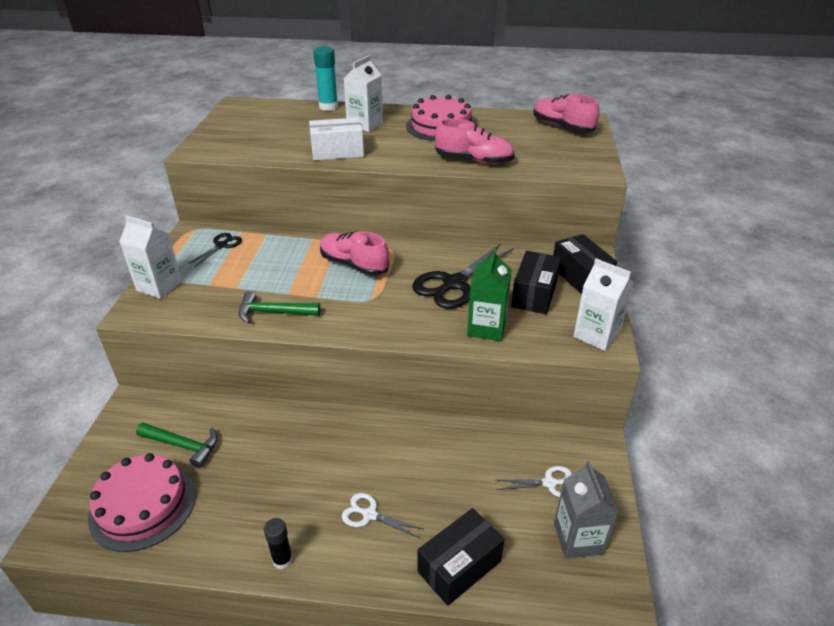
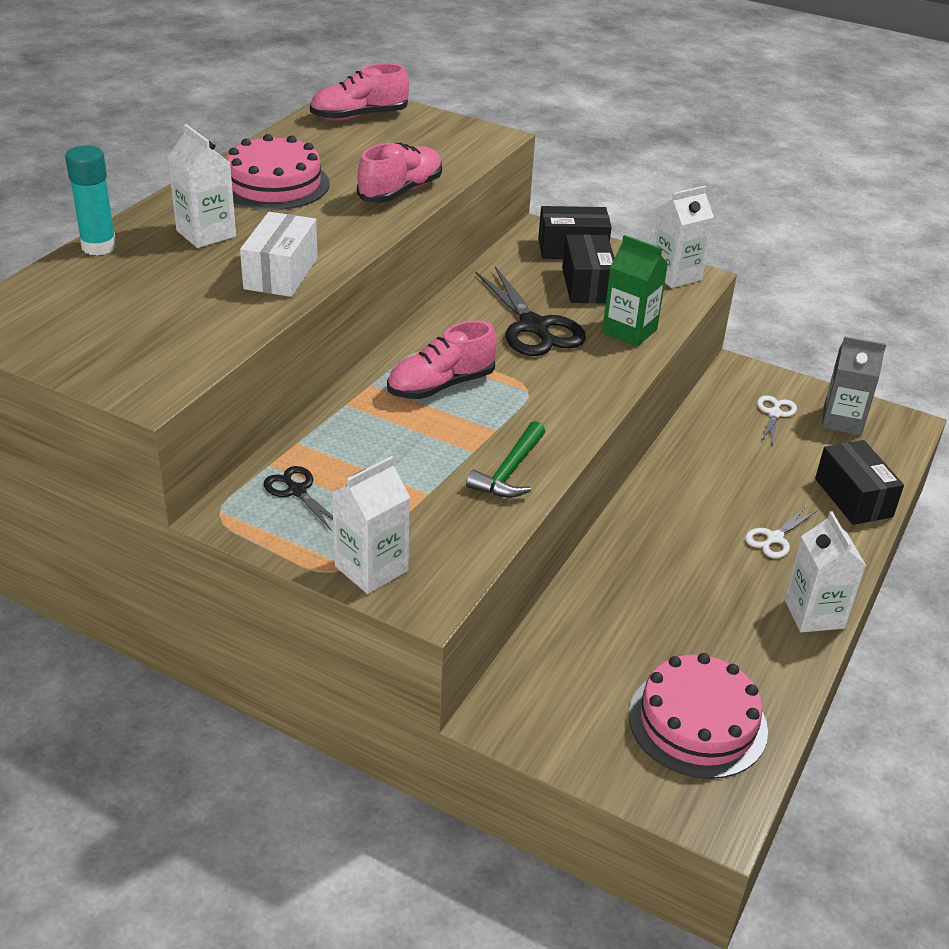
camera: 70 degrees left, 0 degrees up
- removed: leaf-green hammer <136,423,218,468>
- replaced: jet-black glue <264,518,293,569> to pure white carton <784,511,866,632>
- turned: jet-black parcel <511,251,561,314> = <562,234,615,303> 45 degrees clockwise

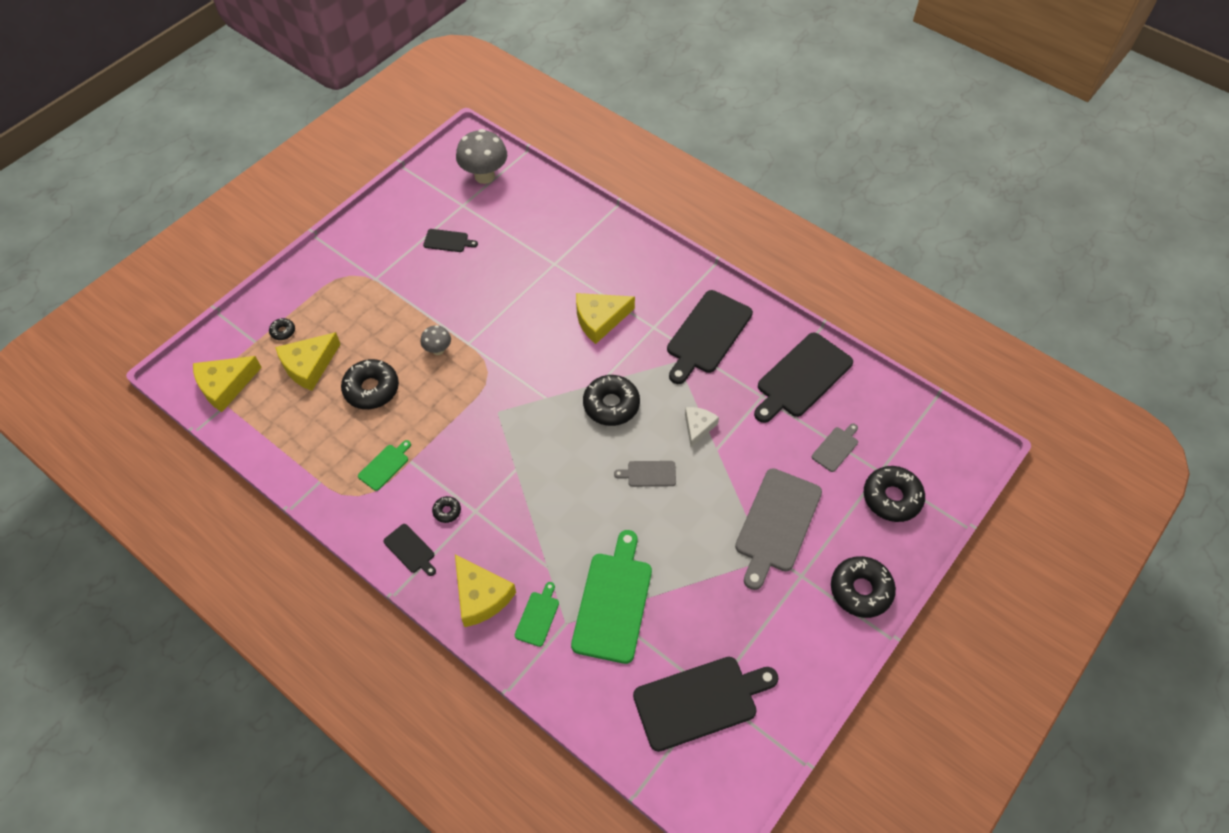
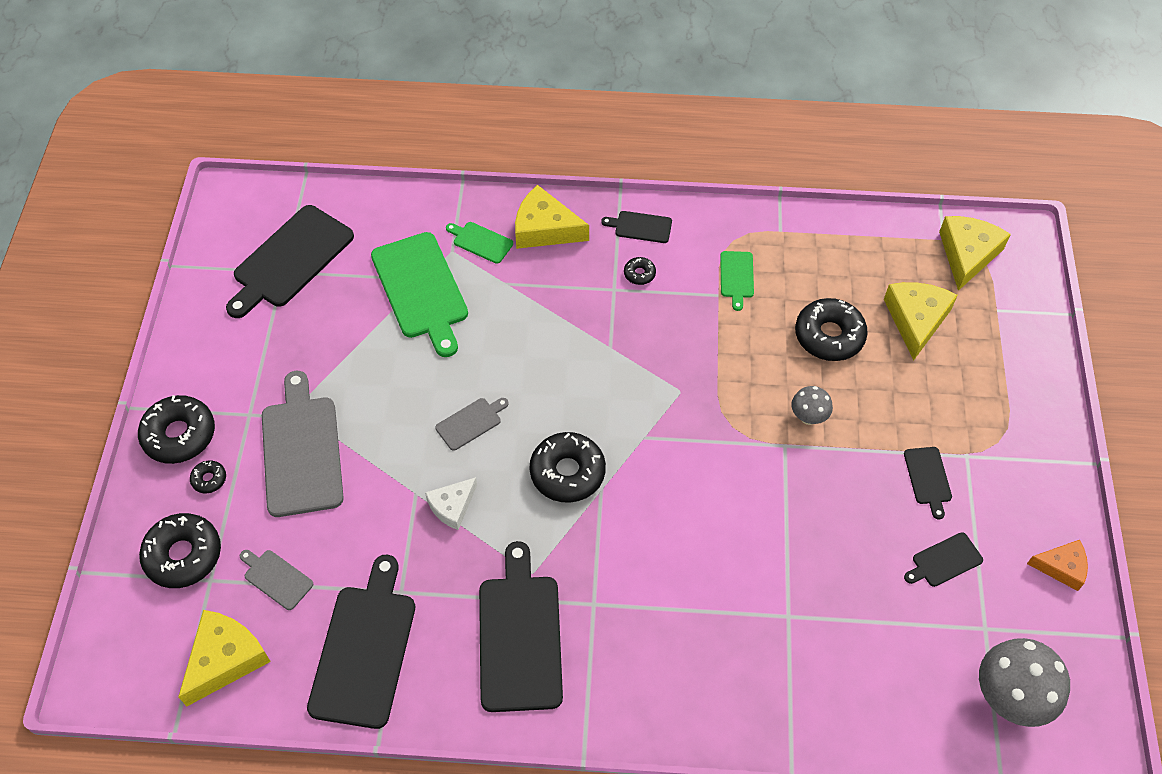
camera: 145 degrees right, 0 degrees up
- moved: jet-black doughnut <269,318,295,340> to <190,460,226,493>
- turned: leaf-green chopping board <515,582,559,647> = <446,222,513,264> 135 degrees clockwise
- moved: bright yellow cheese wedge <576,293,635,344> to <178,610,271,706>
- turned: pure white cheese wedge <685,407,719,447> = <425,477,477,530> 60 degrees clockwise
- turned: grey chopping board <812,423,858,472> = <240,550,313,610> 120 degrees clockwise
- added: jet-black chopping board <904,447,952,520>
- added: orange cheese wedge <1027,540,1088,591>

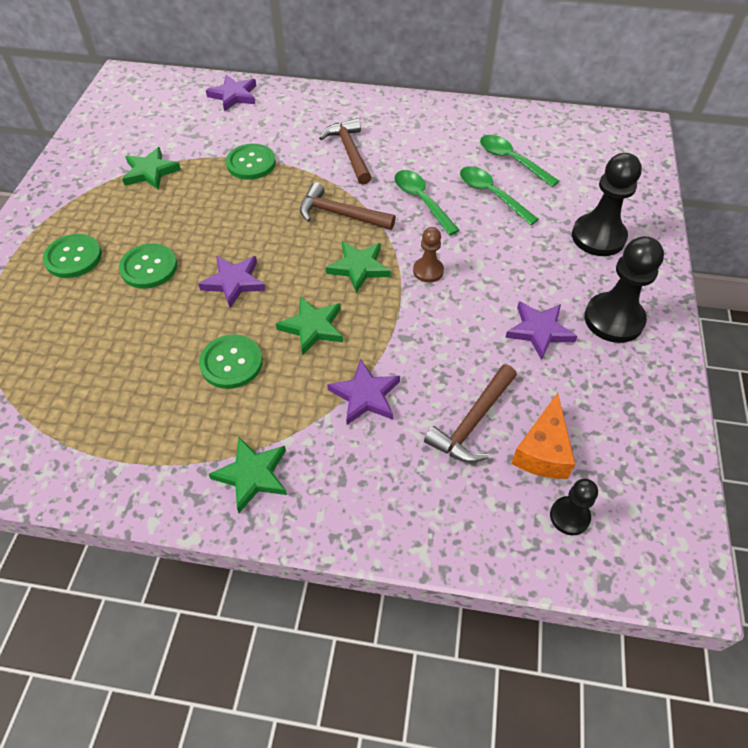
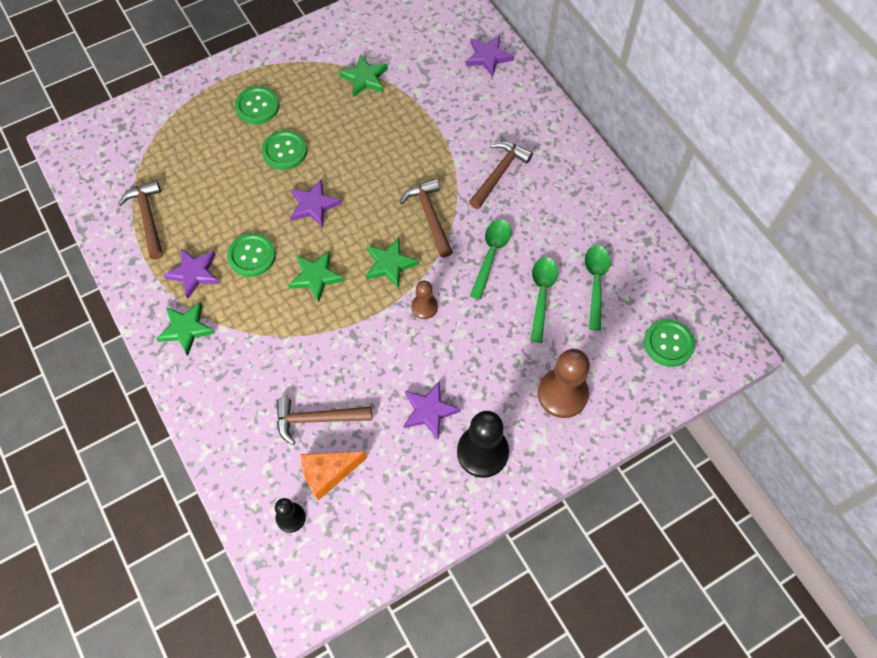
camera: 50 degrees right, 10 degrees up
- moved: leaf-green button <226,144,276,180> to <644,319,695,367>
- moved: royal purple star shape <327,359,400,425> to <163,248,219,299>
- recoloured: jet-black pawn <572,153,642,256> to dark brown pawn <538,349,590,418>
- added: dark brown hammer <118,180,163,259>

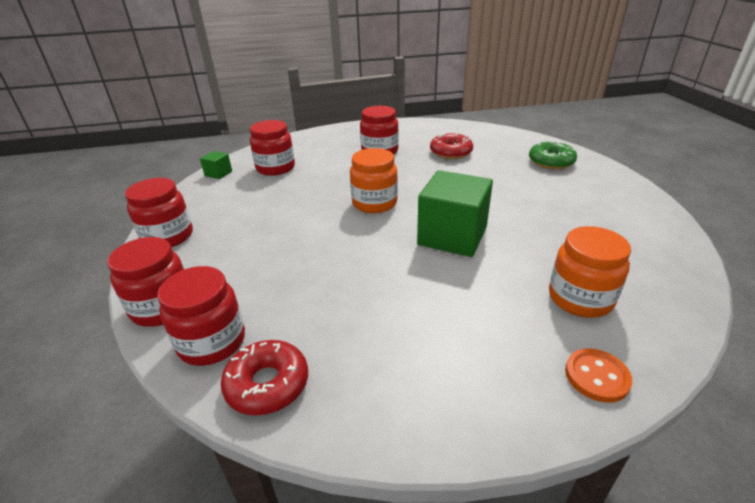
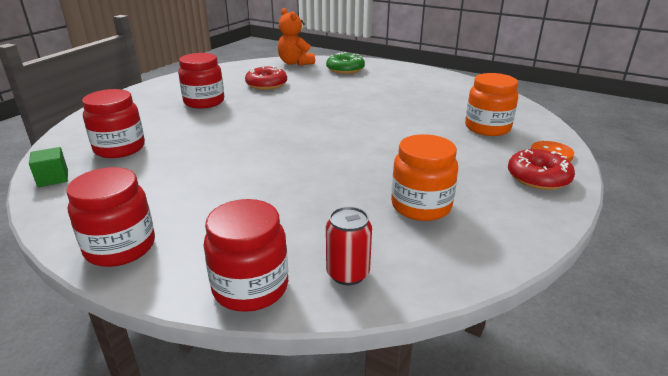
camera: 50 degrees left, 5 degrees down
- replaced: scarlet preserve jar <157,266,245,366> to scarlet soda can <326,206,372,285>
- moved: scarlet doughnut <221,340,308,416> to <508,149,575,190>
- moved: orange preserve jar <350,148,398,213> to <391,134,458,221>
- removed: leaf-green cube <417,170,493,257>
- added: orange teddy <278,8,315,66>

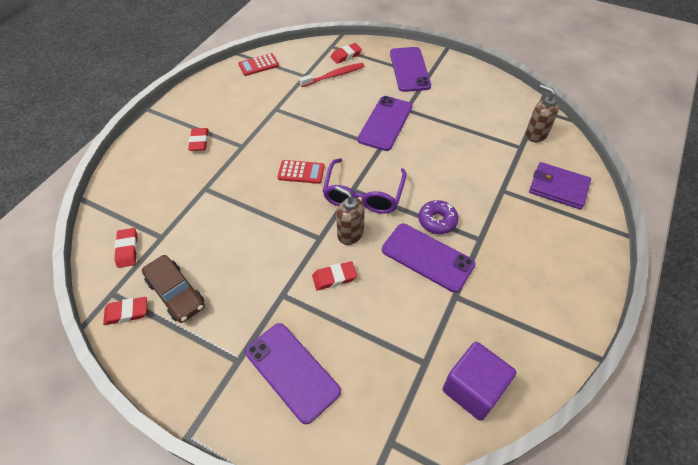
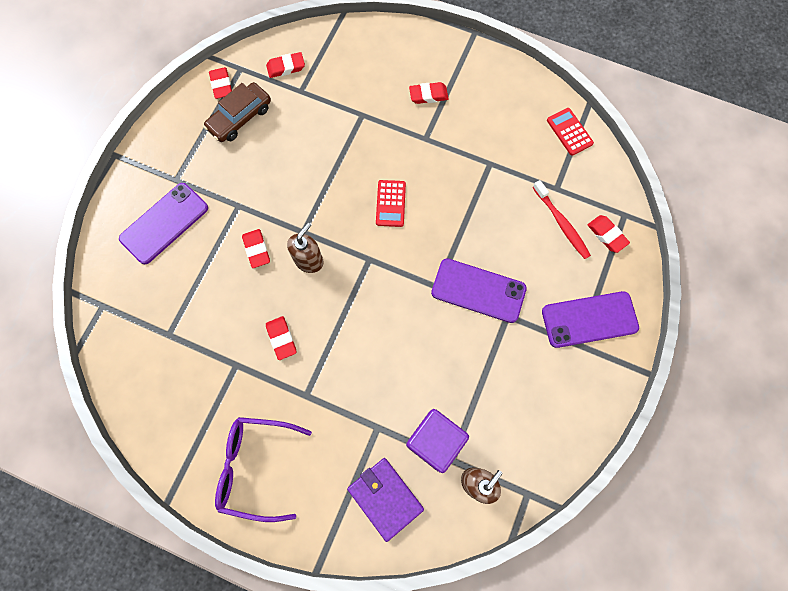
camera: 85 degrees right, 20 degrees up
- moved: royal purple eyeglasses <322,158,407,214> to <215,417,312,522>
- replaced: royal purple phone <382,224,476,293> to scarlet gum eraser <266,316,297,360>
- removed: royal purple doughnut <418,200,459,234>
- moved: royal purple cube <443,342,516,421> to <406,409,469,473>
- turned: royal purple card wallet <529,162,591,210> = <347,458,424,542> 60 degrees counterclockwise

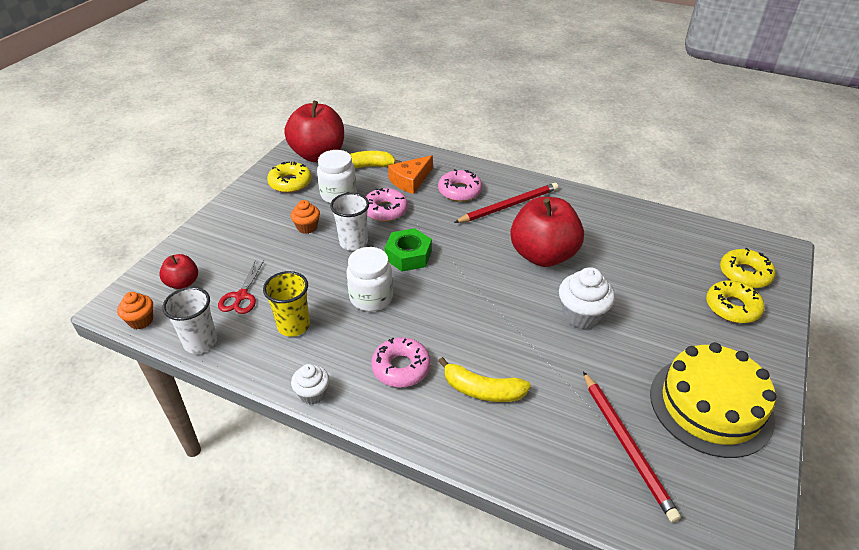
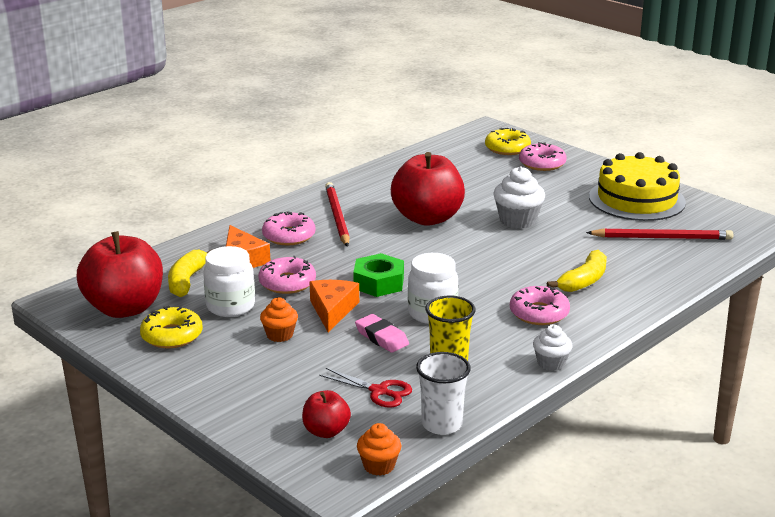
camera: 70 degrees left, 15 degrees down
- replaced: pure white cup <330,193,369,251> to orange cheese wedge <310,280,359,332>
- recoloured: bright yellow doughnut <706,280,765,323> to pink doughnut <519,142,566,171>
- added: pink gum eraser <355,314,409,353>

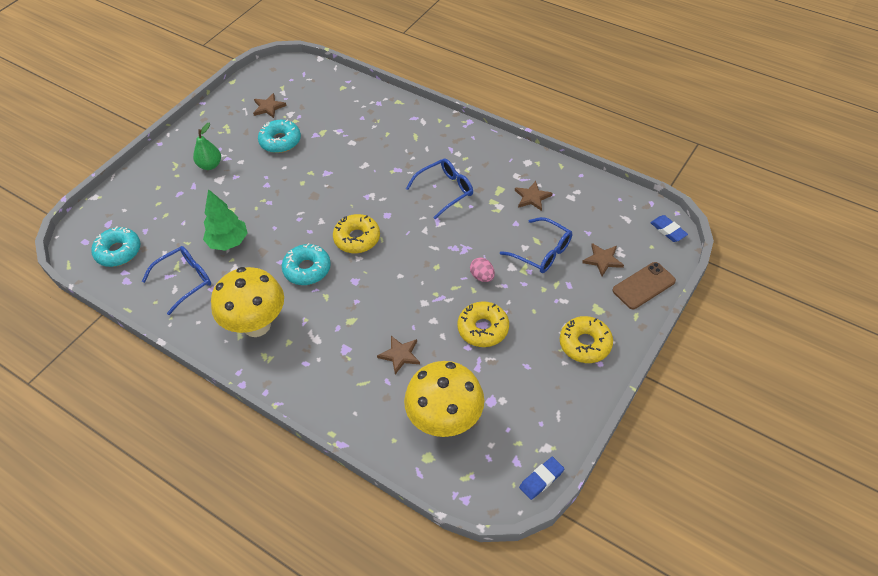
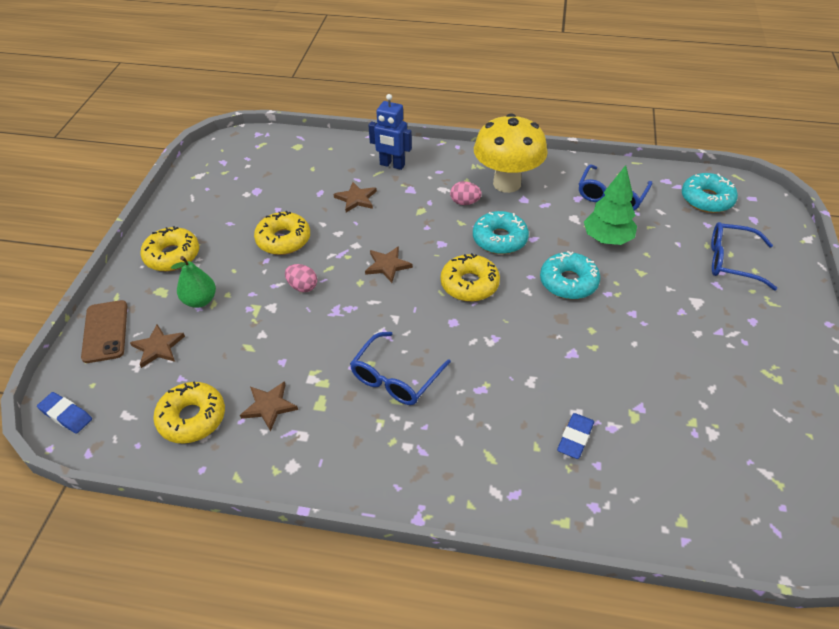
camera: 155 degrees right, 5 degrees down
- moved: leaf-green pear fruit <193,123,221,170> to <171,256,216,308>
- moved: dark brown star shape <253,93,287,118> to <365,246,413,283>
- moved: turquoise doughnut <258,120,301,153> to <540,251,600,299>
- removed: bright yellow mushroom <404,361,484,437>
- moved: royal blue eyeglasses <500,217,572,273> to <711,222,777,290>
- moved: royal blue gum eraser <519,457,564,500> to <557,413,594,459>
- turned: dark brown phone <612,262,676,309> = <81,300,127,363> 45 degrees counterclockwise
- added: bright yellow doughnut <153,381,225,444>
- added: royal blue robot <368,94,412,170>
- added: pink egg <450,181,482,205>

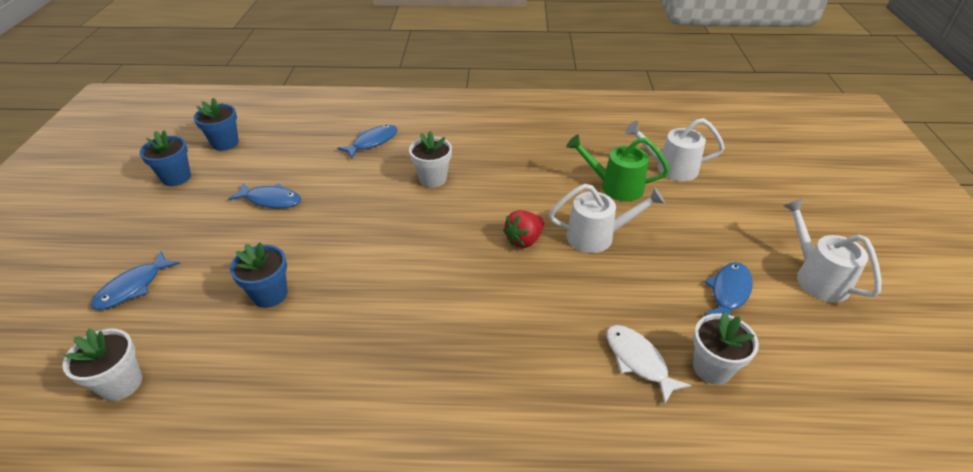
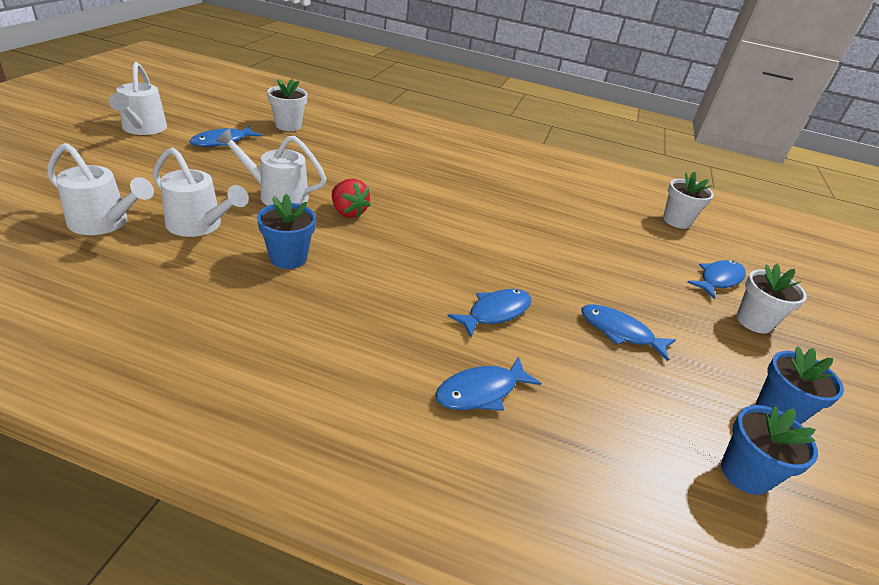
camera: 170 degrees left, 5 degrees down
- moved: royal blue potted plant <230,242,287,308> to <257,193,316,269>
- moved: pure white potted plant <409,131,452,188> to <736,264,807,334>
- turned: scarlet berry <503,210,544,248> = <332,179,371,218> 75 degrees clockwise
- recoloured: leaf-green watering pot <566,135,669,201> to pure white watering pot <153,148,249,237>
- removed: pure white toy fish <606,325,691,404>
- added: royal blue toy fish <447,289,531,337>

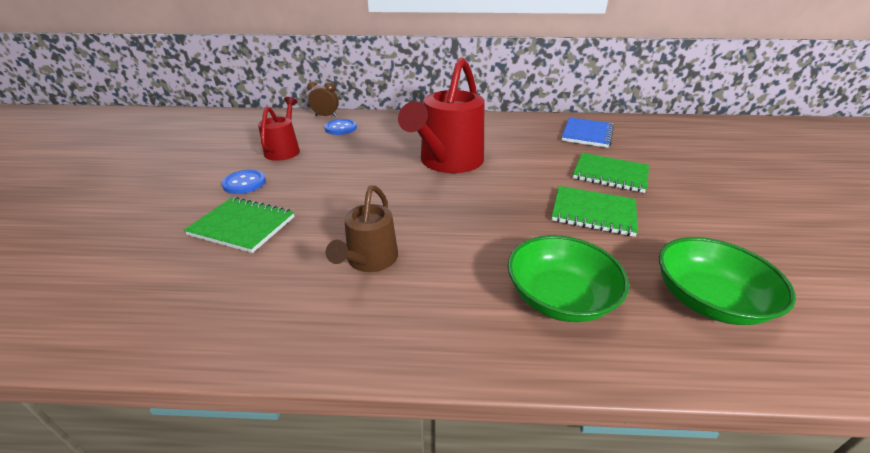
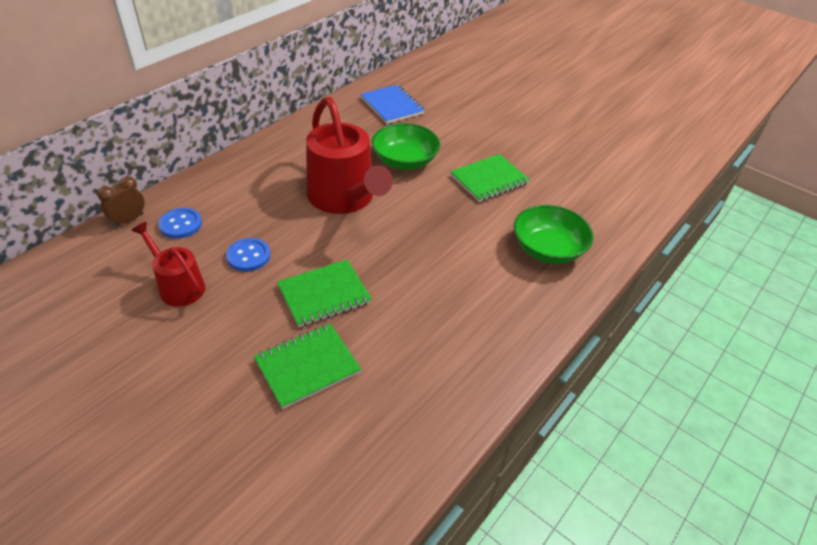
camera: 55 degrees left, 10 degrees up
- moved: royal blue button <221,170,266,194> to <226,238,270,272>
- removed: dark brown watering pot <326,185,398,272>
- moved: leaf-green notebook <573,153,649,193> to <277,259,372,327>
- moved: leaf-green serving bowl <659,237,796,325> to <372,123,440,170>

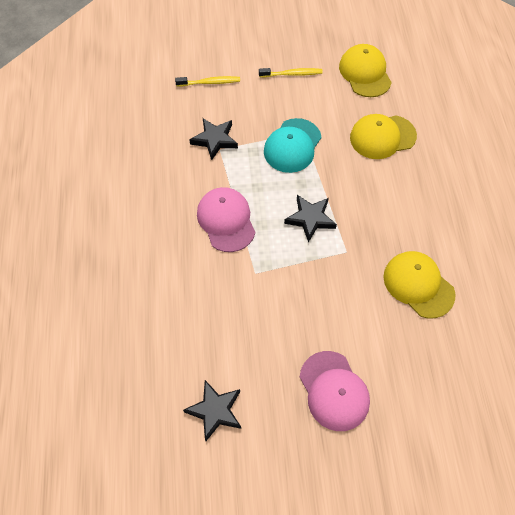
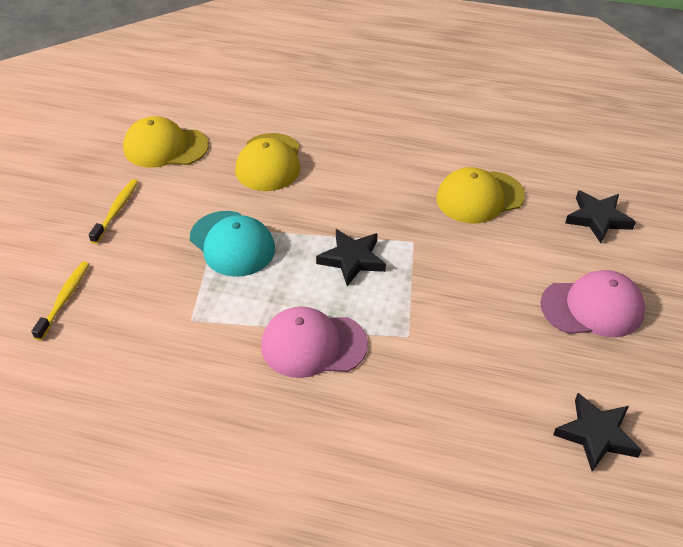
camera: 70 degrees left, 15 degrees down
- moved: jet-black star shape <189,118,238,160> to <565,190,636,243>

